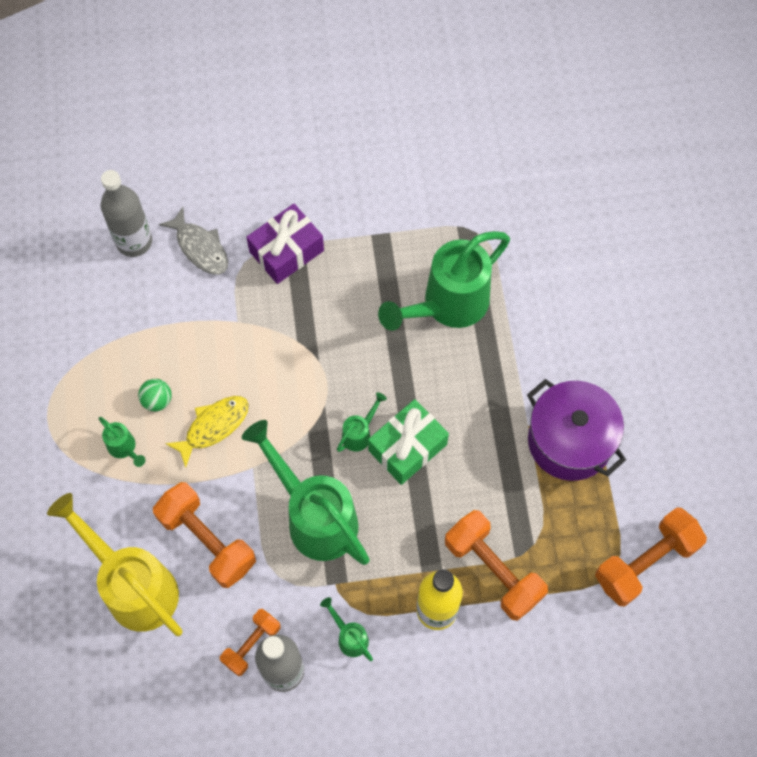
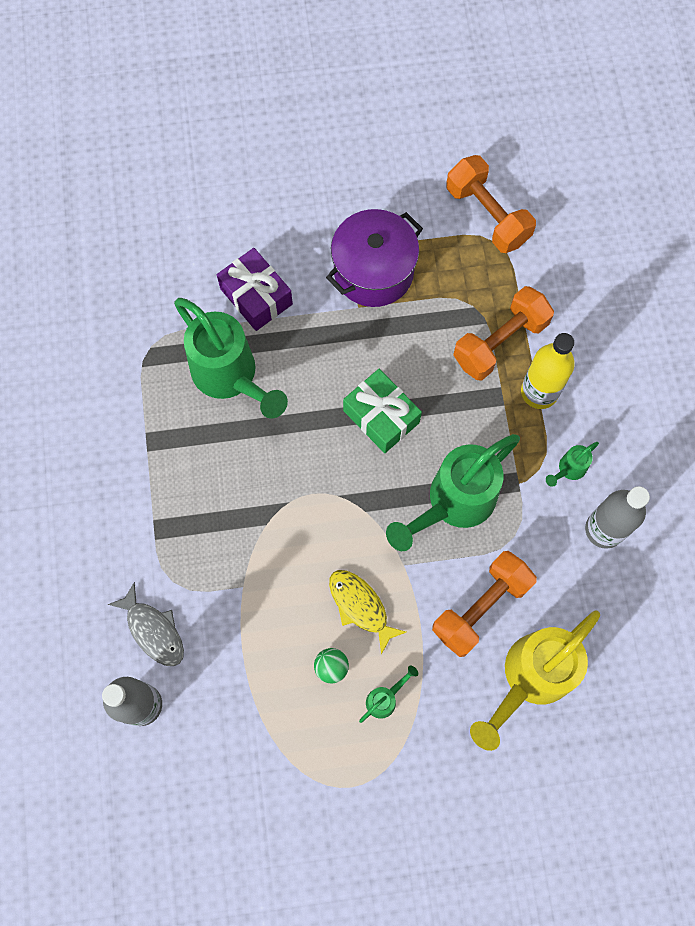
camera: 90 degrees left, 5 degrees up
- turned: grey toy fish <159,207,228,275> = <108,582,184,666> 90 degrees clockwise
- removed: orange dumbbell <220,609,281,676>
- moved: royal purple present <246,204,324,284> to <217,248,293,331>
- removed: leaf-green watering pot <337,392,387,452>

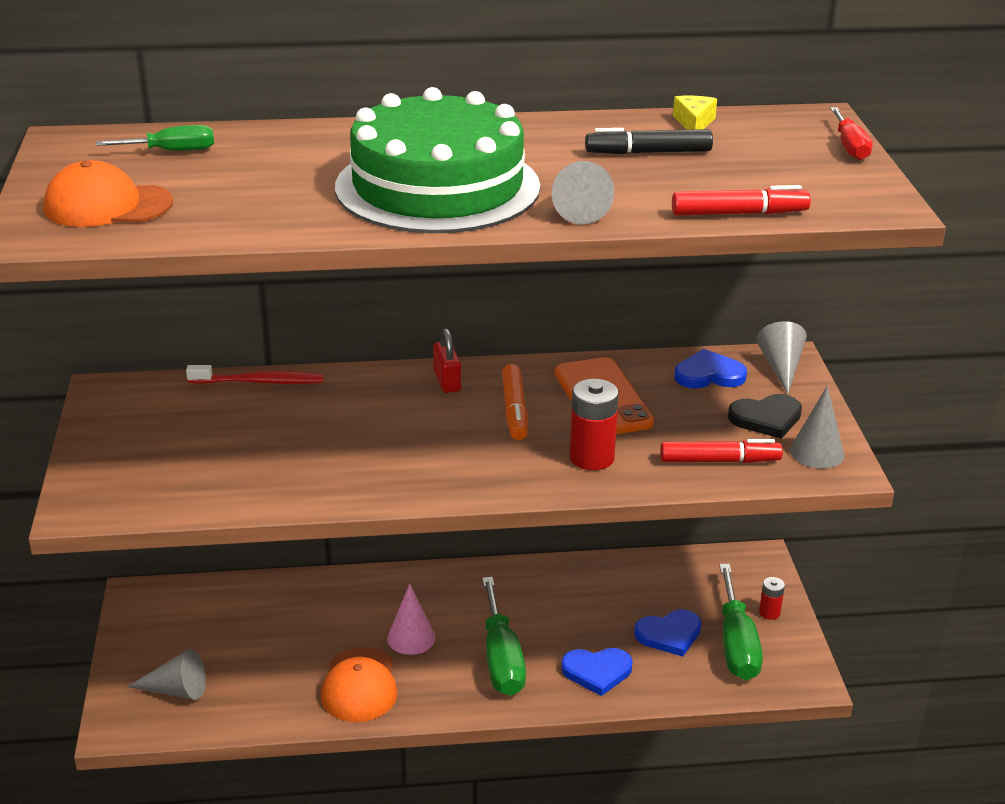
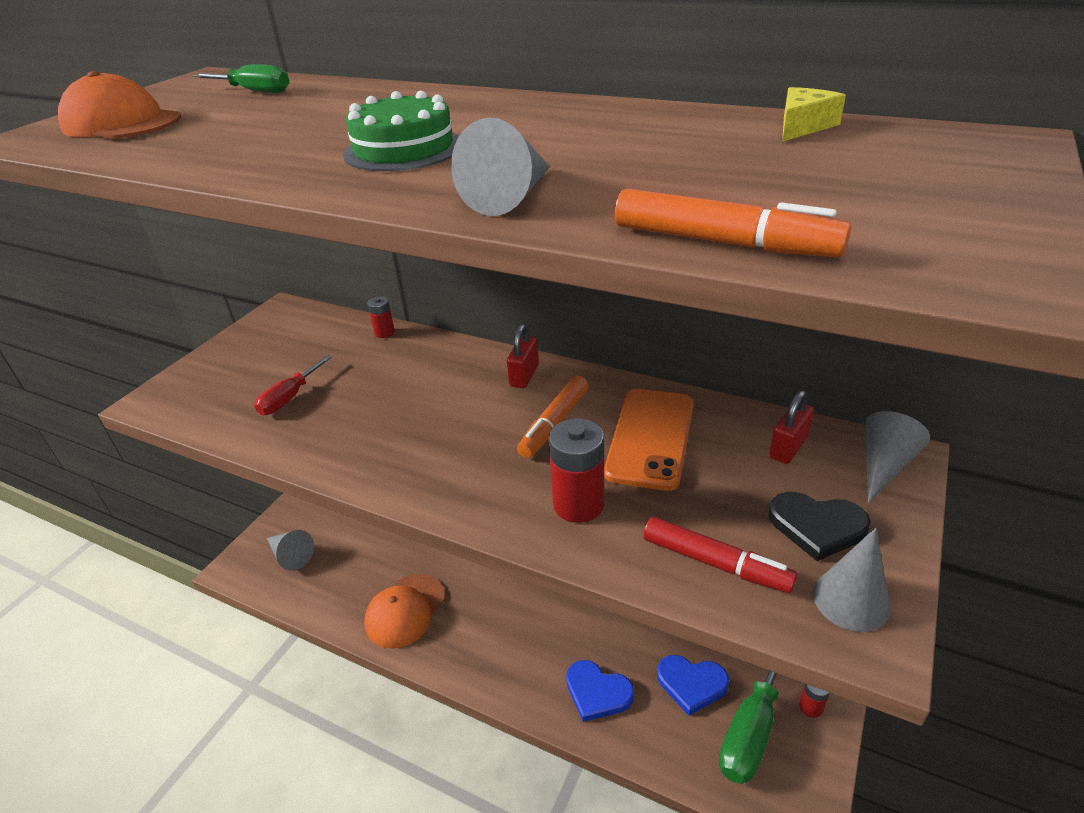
camera: 35 degrees right, 5 degrees up
- replaced: scarlet tooth brush <186,365,324,384> to scarlet AA battery <367,296,395,338>
- resized: leaf-green cake <335,87,540,233> = <343,91,459,171> x0.48
- removed: pink solid cone <387,584,435,655>
- removed: leaf-green screwdriver <482,577,526,696>
- removed: jet-black marker pen <585,128,713,154>
- recoloured: scarlet marker pen <672,185,811,216> to orange marker pen <615,189,851,258>
- replaced: royal blue heart <674,349,747,389> to scarlet lock <769,390,814,464>
- moved: scarlet screwdriver <830,107,873,160> to <254,355,332,415>

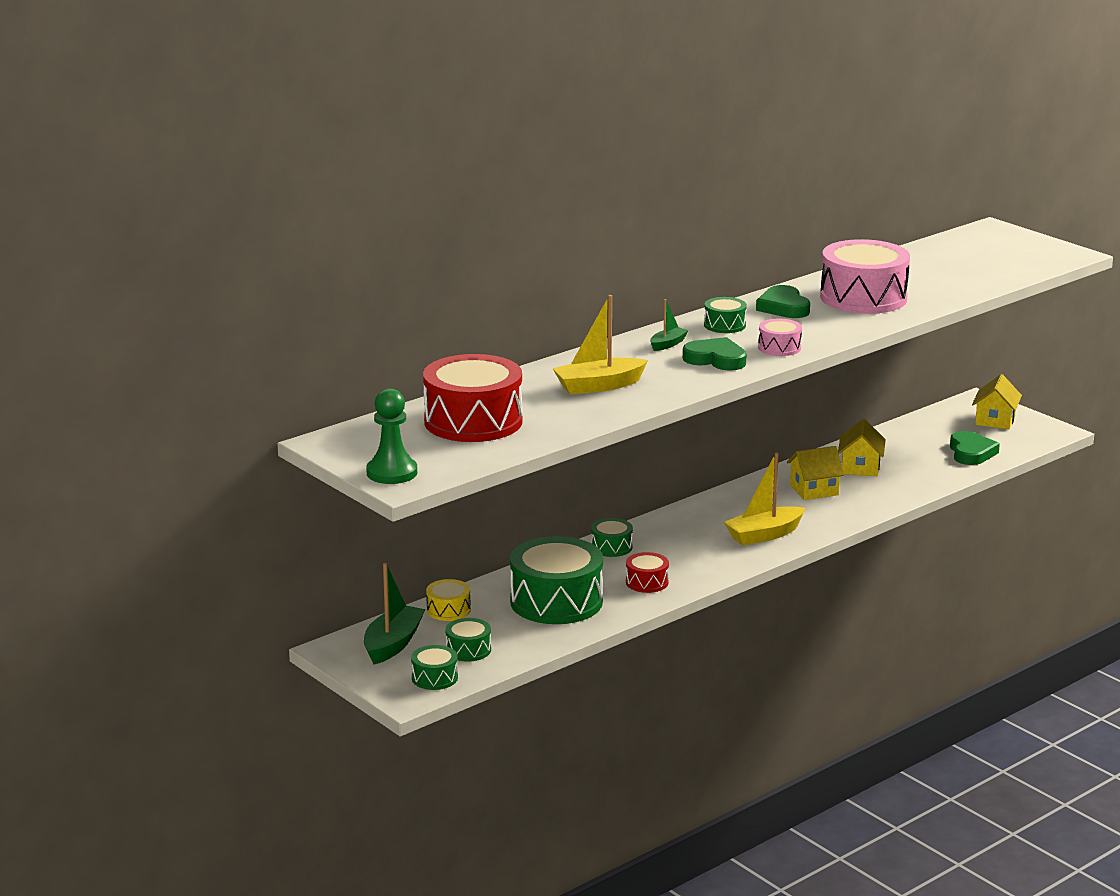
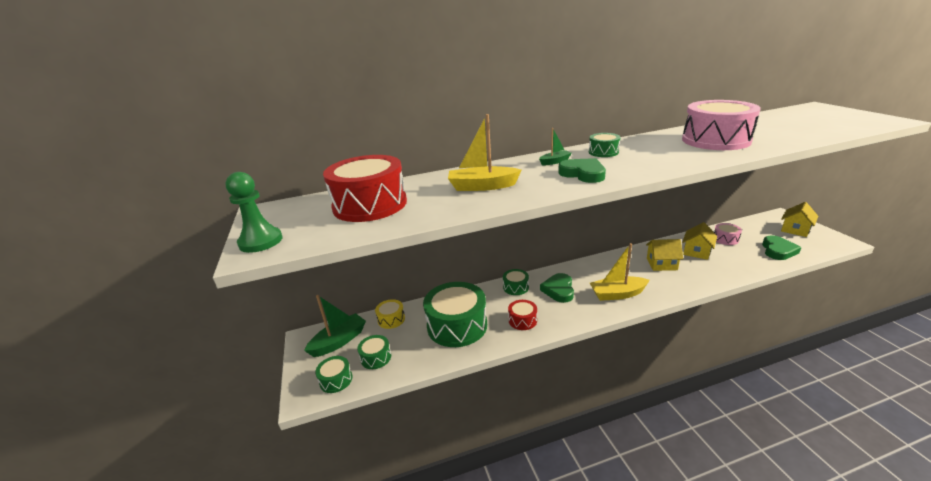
camera: 25 degrees right, 5 degrees up
- moved: leaf-green heart <756,285,810,318> to <540,273,574,303>
- moved: pink drum <758,319,802,356> to <714,223,742,245>

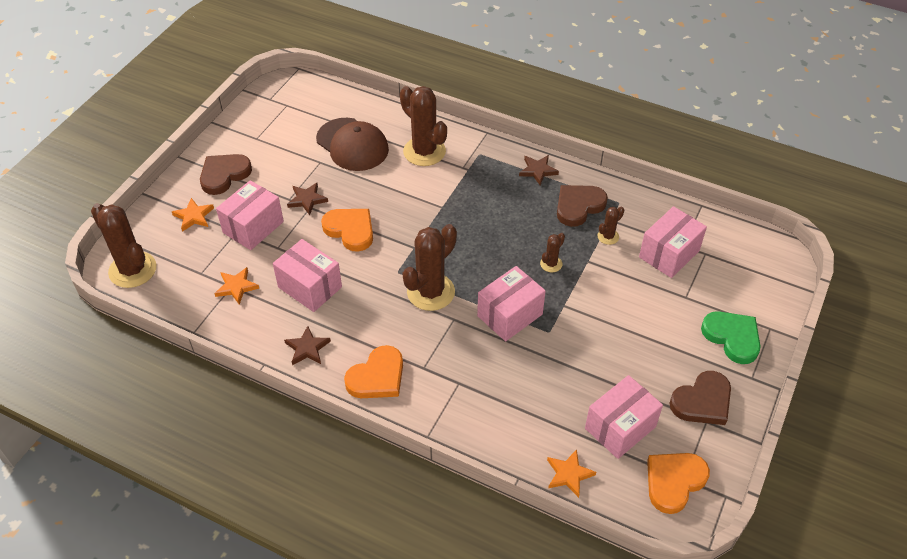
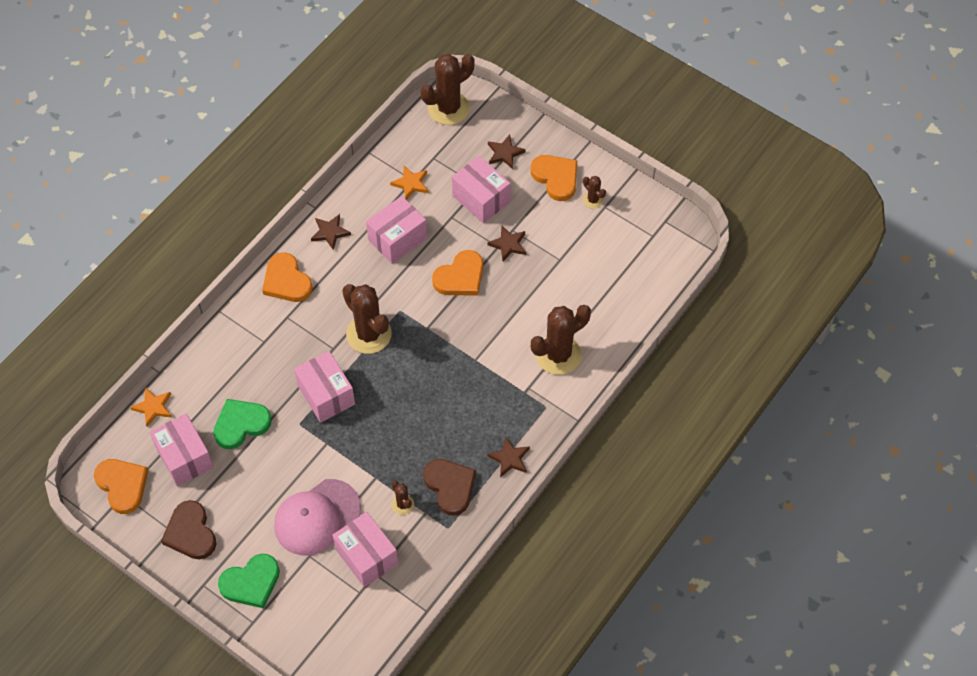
camera: 100 degrees right, 10 degrees up
- recoloured: orange star shape <172,198,214,232> to dark brown star shape <488,135,526,169>
- recoloured: dark brown heart <200,154,252,195> to orange heart <531,155,577,201>
- removed: dark brown cap <316,118,389,171>
- moved: dark brown cactus <540,233,565,272> to <583,176,606,209>
- added: leaf-green heart <213,399,272,449>
- added: pink cap <274,479,361,555>

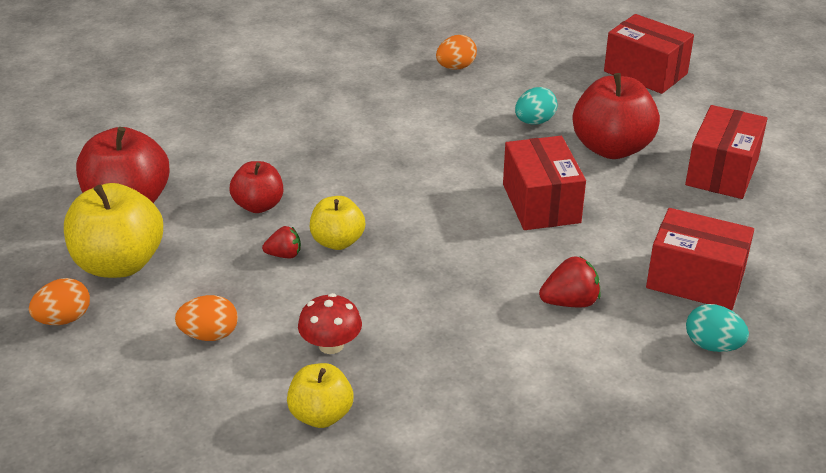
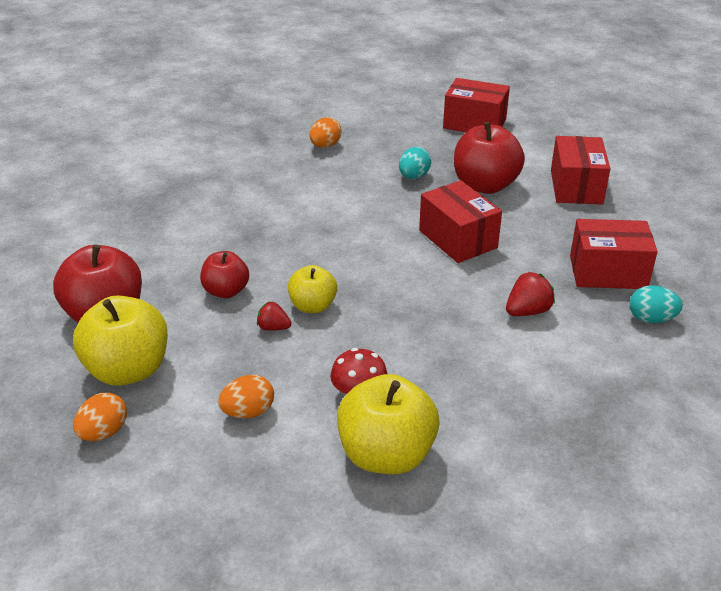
camera: 20 degrees left, 0 degrees up
- turned: scarlet berry <262,226,301,259> = <257,302,291,331> 135 degrees counterclockwise
- resized: bright yellow toy apple <287,363,353,428> = <337,374,440,474> x1.69

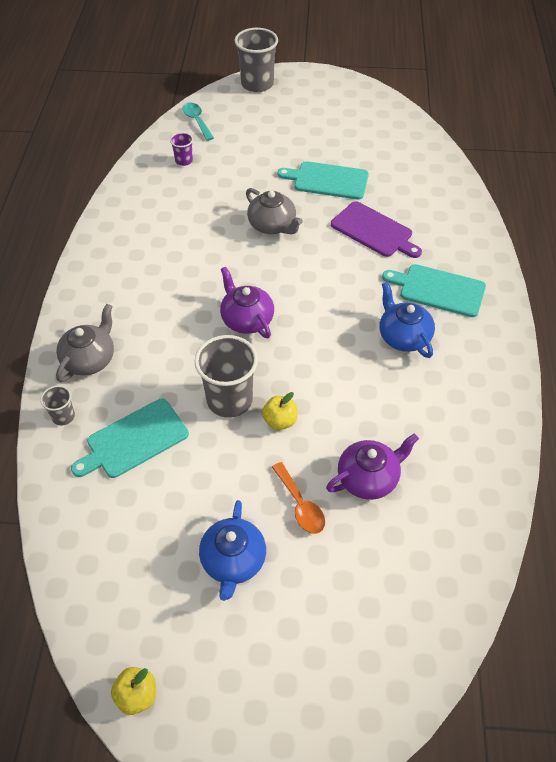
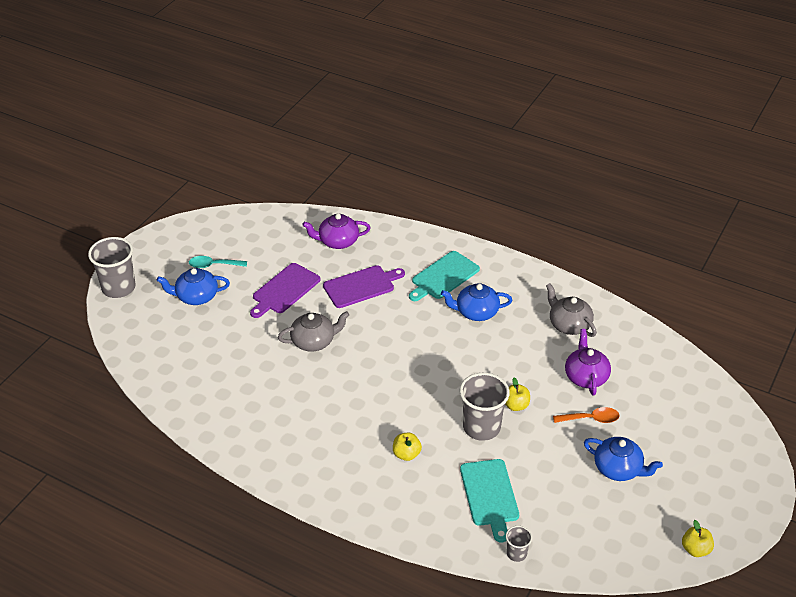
camera: 65 degrees left, 10 degrees down
- moved: grey cup <40,385,75,426> to <506,526,532,562>
- moved: grey tea pot <56,304,114,382> to <546,283,597,337>
- removed: royal purple cup <170,132,193,166>
- moved: turquoise teaspoon <182,103,214,141> to <189,256,247,268>
- moved: royal purple tea pot <220,267,274,338> to <302,213,371,249>
- recoloured: turquoise chopping board <277,161,369,200> to royal purple chopping board <250,263,321,318>
- added: royal blue tea pot <157,268,230,305>
- added: bright yellow toy apple <393,432,422,461>

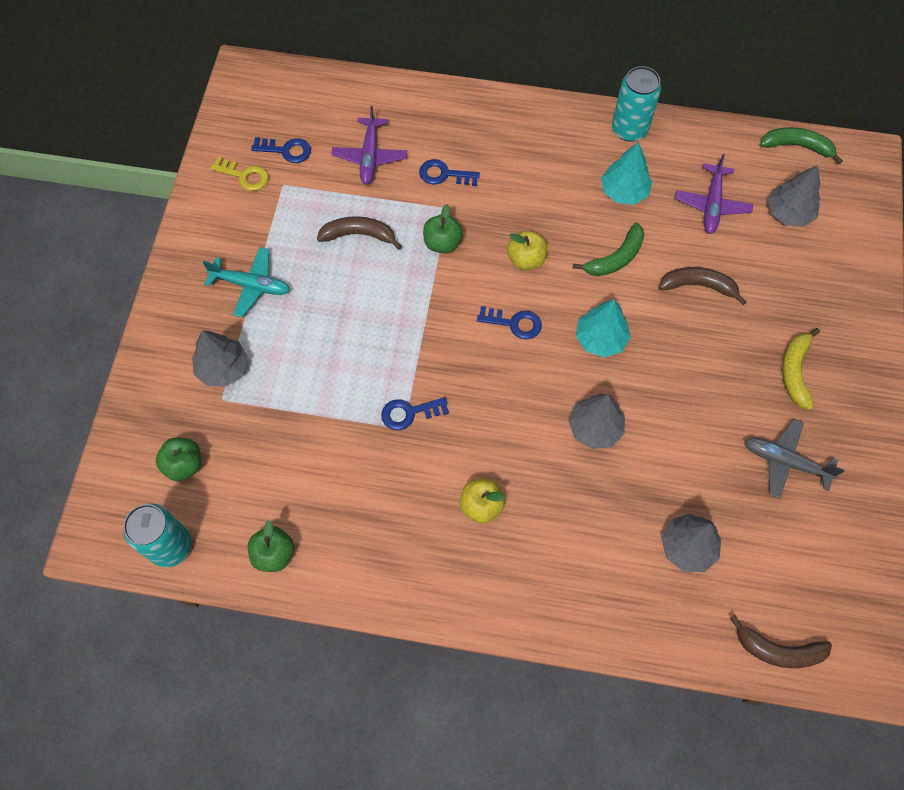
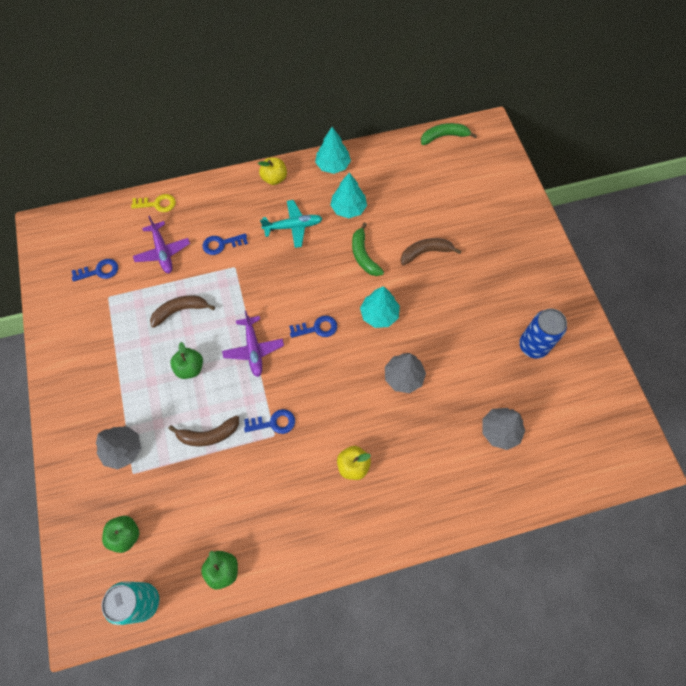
camera: 25 degrees left, 0 degrees up
- moved: turquoise aeroplane <202,247,290,318> to <260,200,323,248>
- moved: bright yellow door key <211,157,269,191> to <131,194,176,212>
- turned: royal blue door key <381,397,449,430> = <244,409,295,434> 150 degrees counterclockwise
- moved: leaf-green toy apple <423,204,463,254> to <170,342,203,379>
- moved: bright yellow toy apple <507,231,547,270> to <258,157,287,185>
- turned: leaf-green toy banana <573,223,645,276> = <352,222,384,276> 135 degrees clockwise
- replaced: turquoise soda can <612,66,661,142> to turquoise toy tree <315,127,351,174>
- moved: royal purple aeroplane <675,154,753,234> to <222,310,284,377>
- moved: dark brown toy banana <730,615,832,668> to <168,415,239,447>
- replaced: grey aeroplane <744,419,845,499> to royal blue soda can <519,309,567,359>
- removed: grey toy tree <768,165,820,227>
- removed: bright yellow toy banana <782,328,820,410>

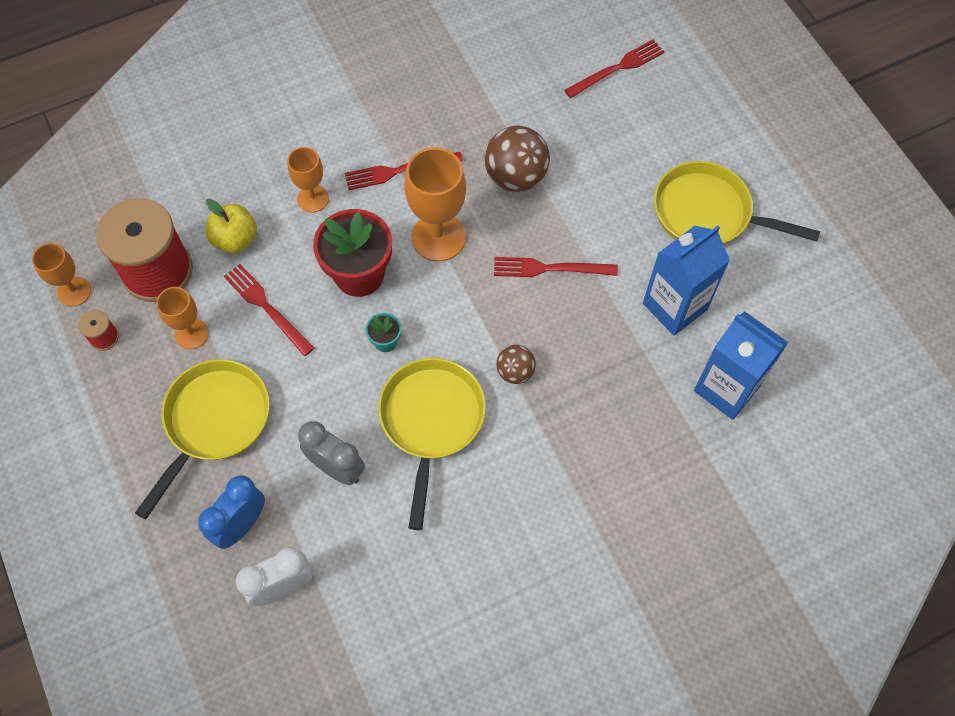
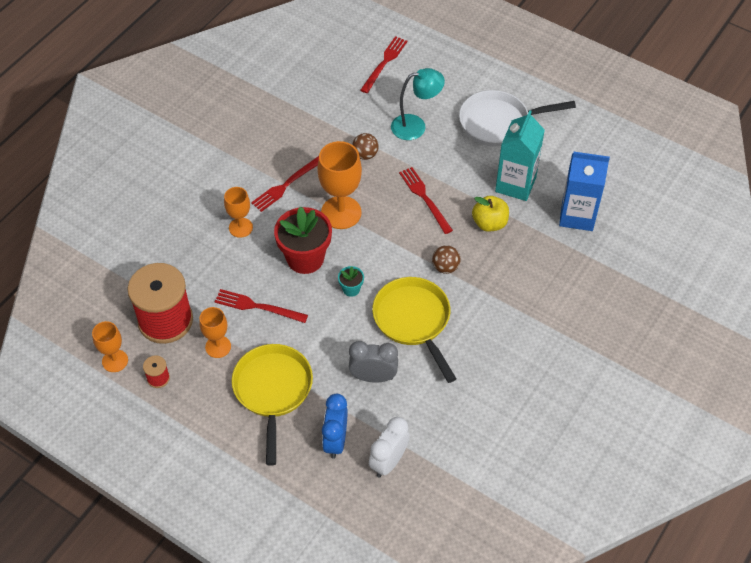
camera: 30 degrees left, 10 degrees down
- moved: bright yellow toy apple <206,199,257,253> to <472,196,509,232>
- resized: dark brown play ball <485,126,550,192> = <352,133,379,160> x0.56
- turned: scarlet fork <494,257,618,277> = <399,167,453,234> 90 degrees clockwise
- recoloured: royal blue carton <643,225,730,335> to turquoise carton <495,110,545,201>
- recoloured: bright yellow frying pan <654,161,820,245> to pure white frying pan <459,90,576,147>
- added: turquoise desk lamp <391,68,445,140>

